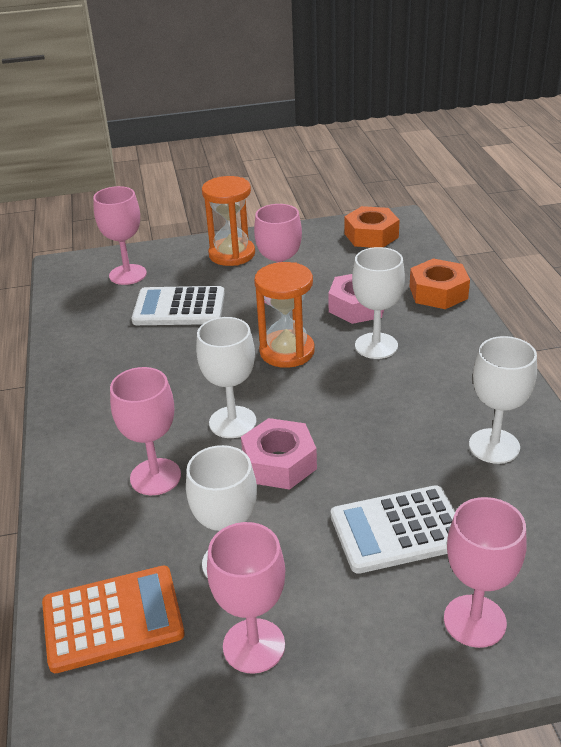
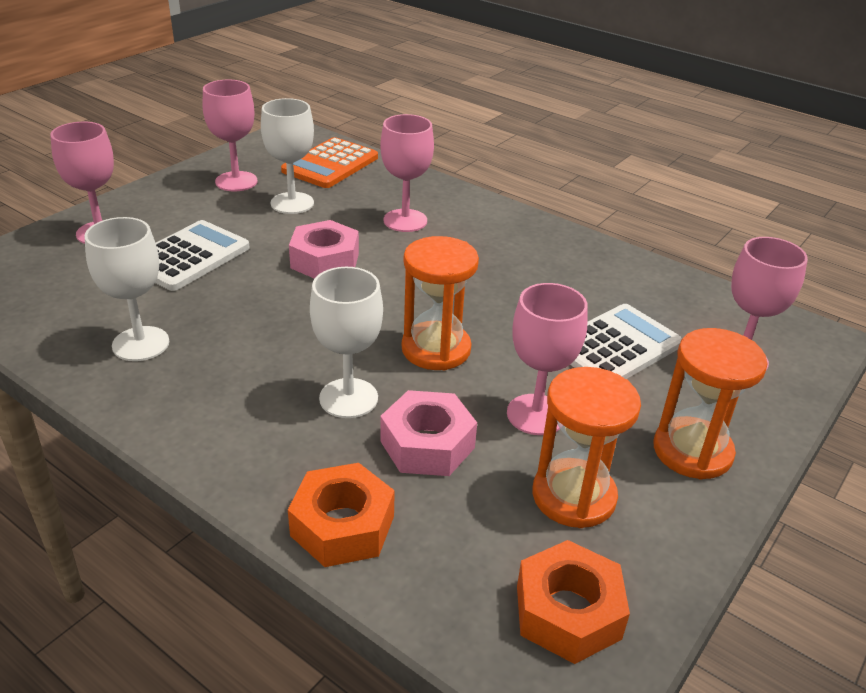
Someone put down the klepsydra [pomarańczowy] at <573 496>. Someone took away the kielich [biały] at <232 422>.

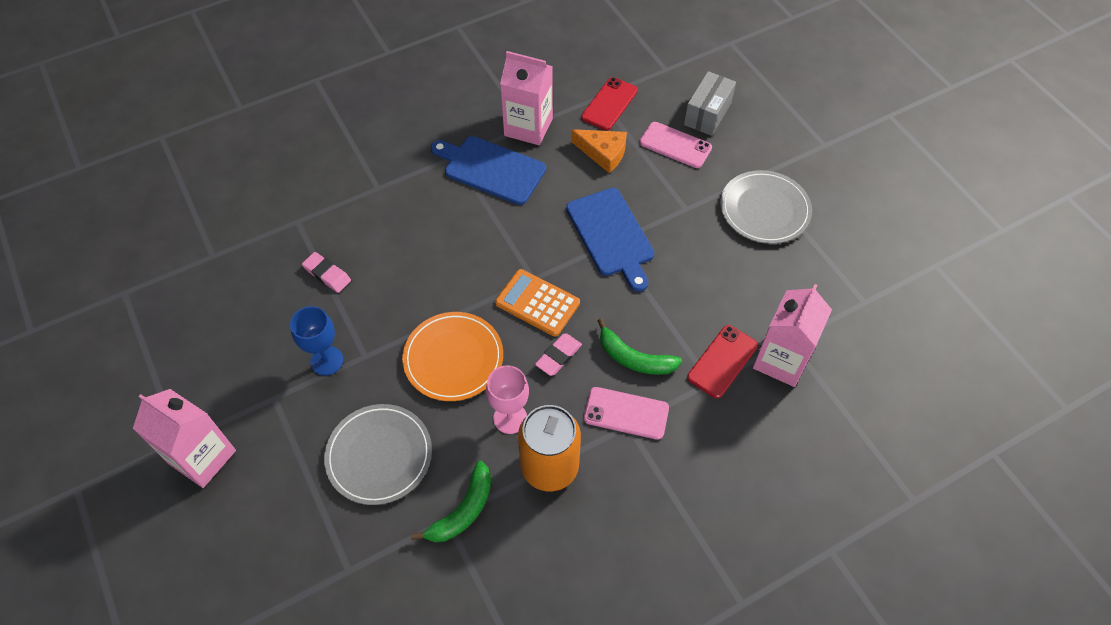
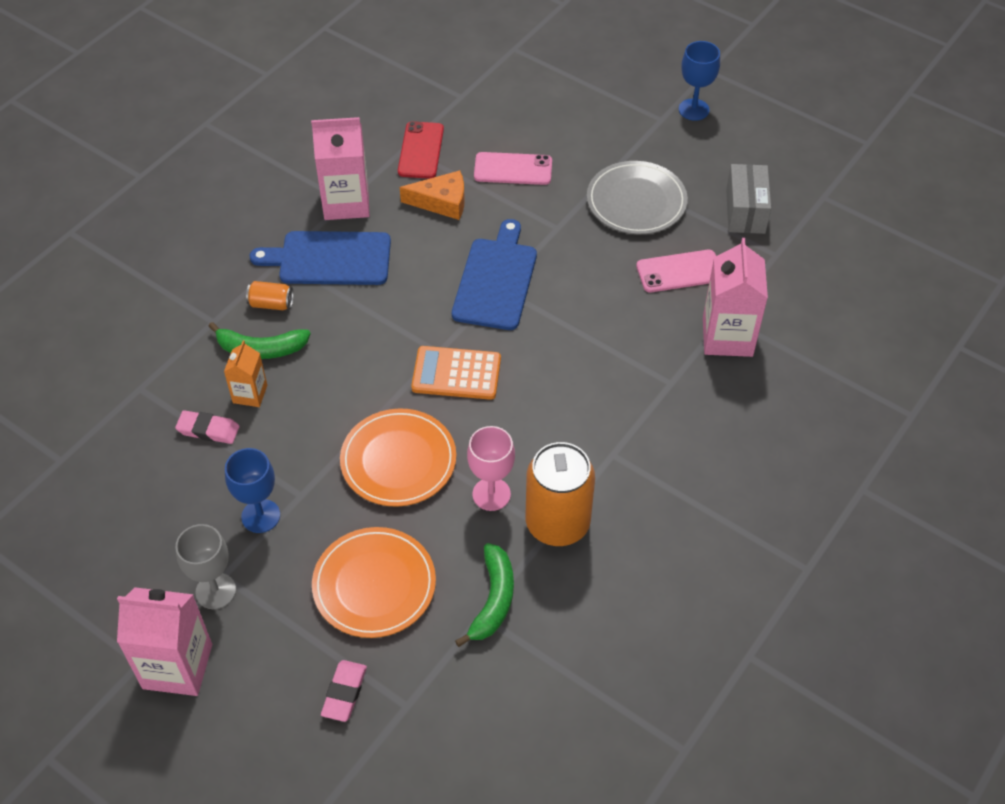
Someone put down the kielich [szary] at <215 591>. Someone carried the banan [zielony] from <634 358> to <261 349>. Someone put down the karton mleka [pomarańczowy] at <250 394>. Someone put down the puszka [pomarańczowy] at <271 304>. Someone repainted the talerz [szary] at <379 455>, which became the talerz [pomarańczowy] at <374 585>. Someone carried the gumka do mazania [różowy] from <558 356> to <344 693>. Someone rotated the deska do krojenia [niebieski] at <611 235> by 120 degrees counterclockwise. Someone carried the telefon [różowy] from <626 413> to <679 271>. Someone put down the kielich [niebieski] at <693 109>. Someone carried the pudełko [szary] from <707 114> to <745 211>. Someone took away the telefon [czerwony] at <722 361>.

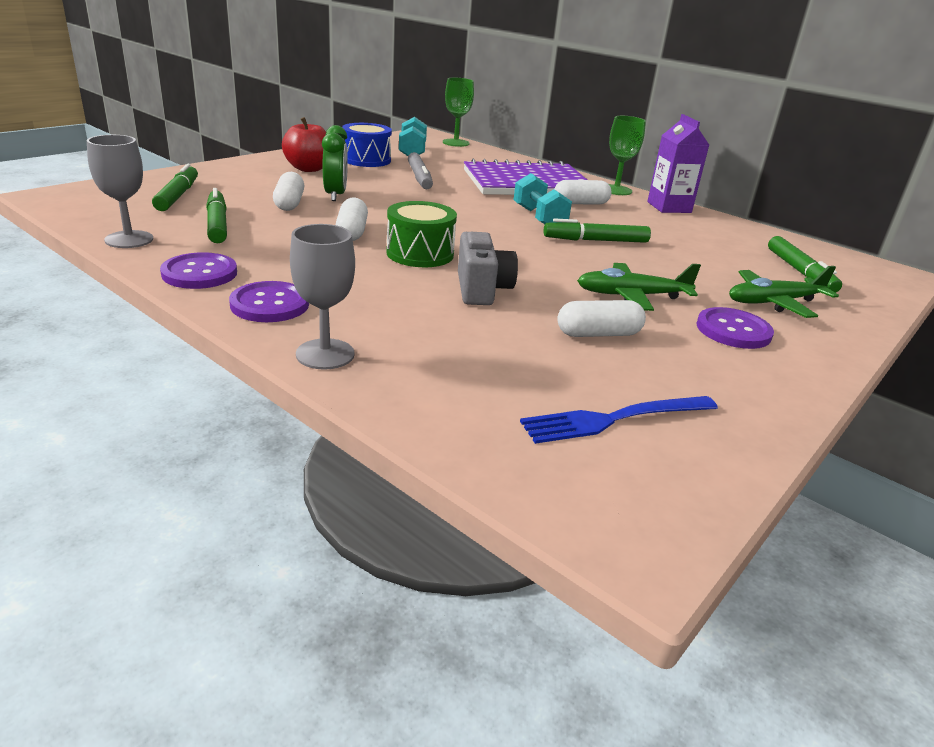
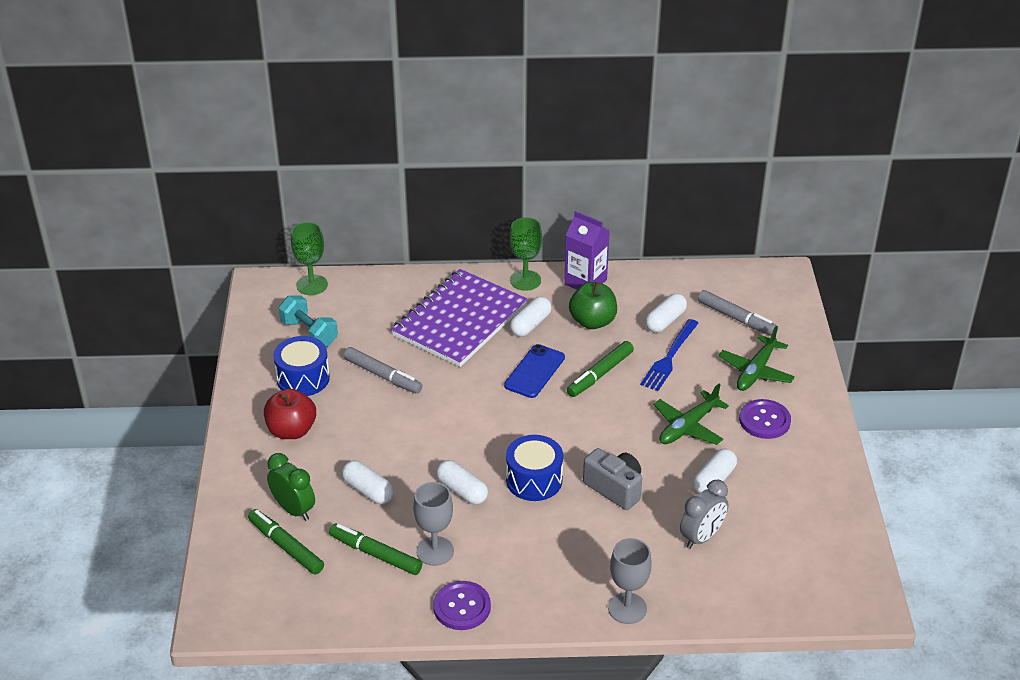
Someone carried the budzik [zielony] from <335 195> to <294 509>. Someone carried the kielich [szary] from <129 239> to <435 551>. Someone swapped the hantel [turkusowy] at <539 218> for the telefon [niebieski] at <534 371>. Someone repainted the bęben [zielony] at <420 254>, which became the bęben [niebieski] at <534 480>. Someone put down the jabłko [zielony] at <592 321>. Someone carried the widelec [niebieski] from <614 419> to <669 357>. Someone put down the kapsułka [biały] at <665 321>. Someone put down the budzik [szary] at <701 537>. Someone repainted the flamaster [zielony] at <799 272>, which became the flamaster [szary] at <736 318>. Someone took away the guzik [fioletowy] at <270 304>.

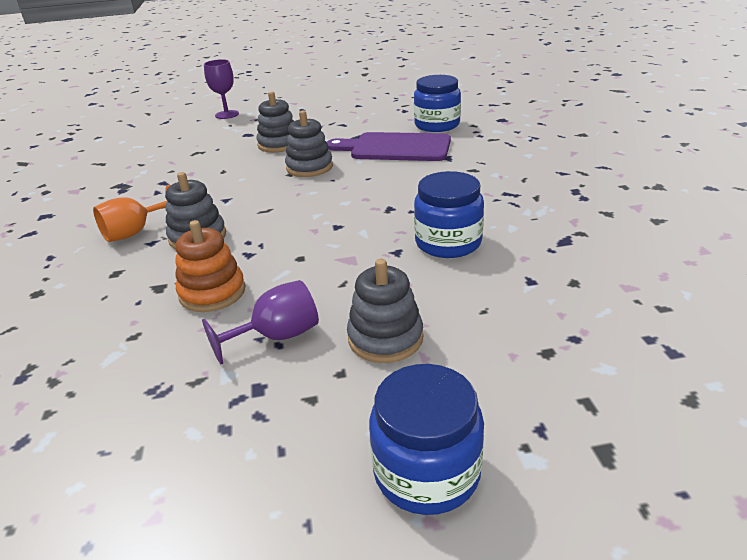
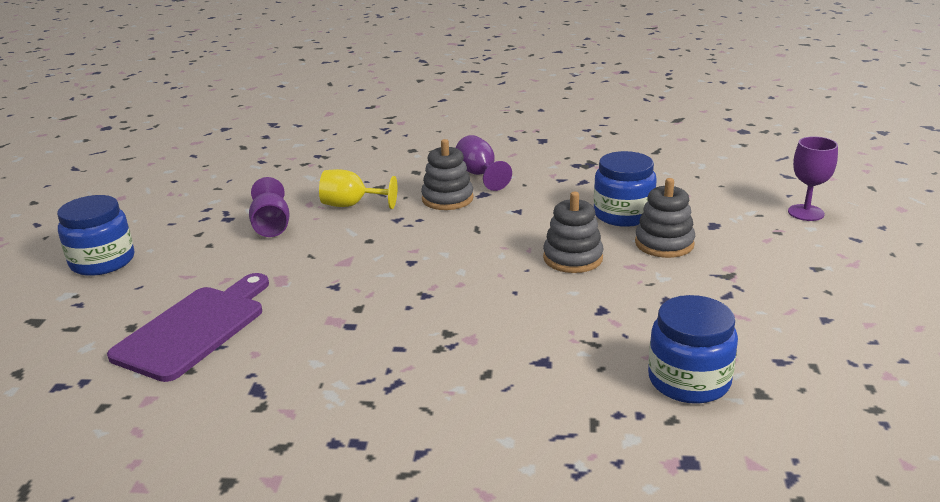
Someone carried the deska do krojenia [fioletowy] from <395 148> to <194 329>. Someone swapped the zabawka nakładanka [pomarańczowy] at <212 292> for the kielich [żółty] at <351 205>. Someone repainted the kielich [pomarańczowy] at <135 232>, which became the kielich [fioletowy] at <479 175>. Someone carried the słoik [niebieski] from <448 242> to <623 214>. Someone took away the zabawka nakładanka [szary] at <385 338>.

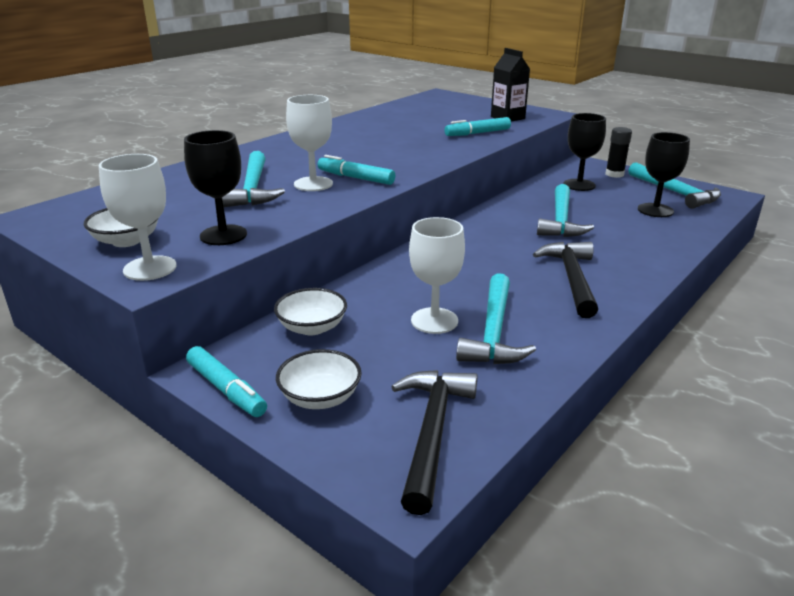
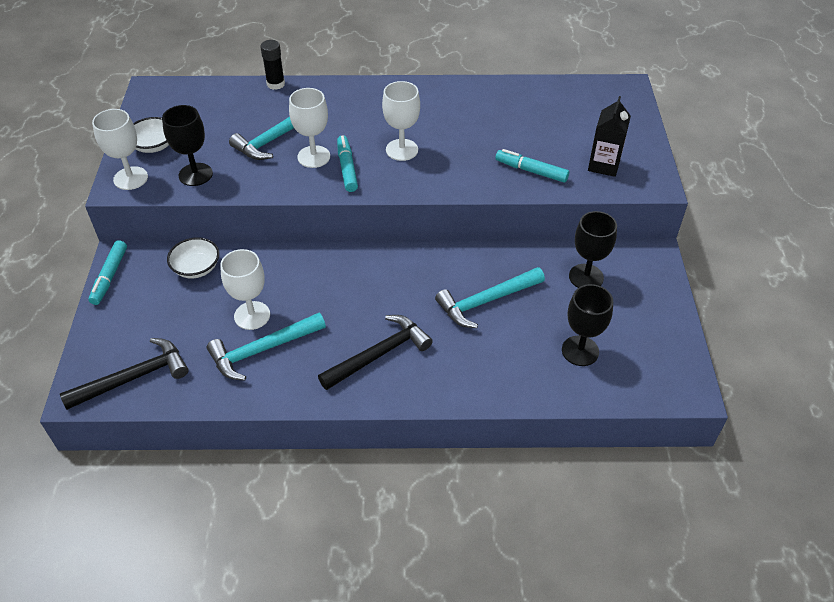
Someone carried the klej w sztyfcie [czarny] from <614 174> to <275 84>. Someone put down the kielich [biały] at <402 150>. Someone took away the miska [biały] at <320 397>. Someone took away the młotek [turkusowy] at <675 193>.

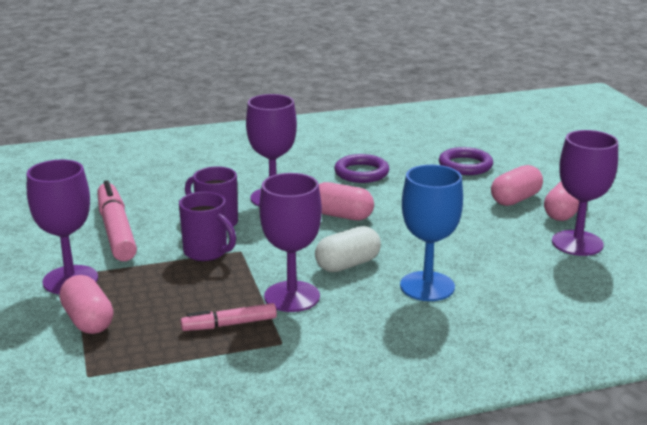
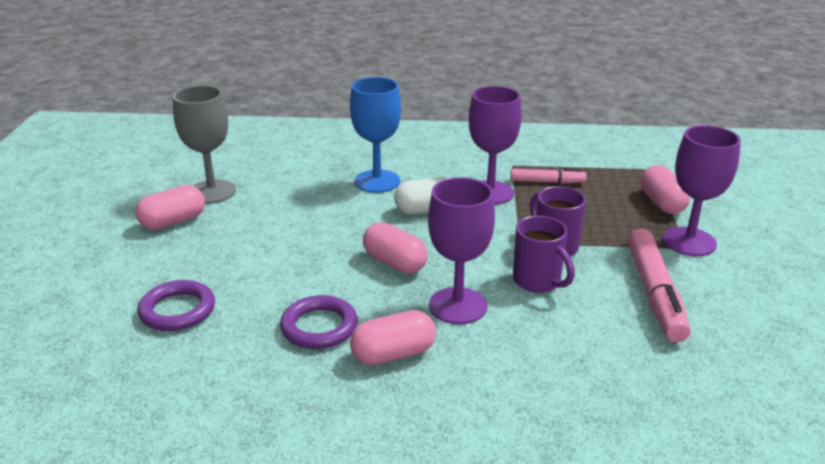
Someone repainted the kielich [fioletowy] at <577 243>, which became the kielich [szary] at <212 192>. Someone carried the kapsułka [różowy] from <515 199> to <393 354>.

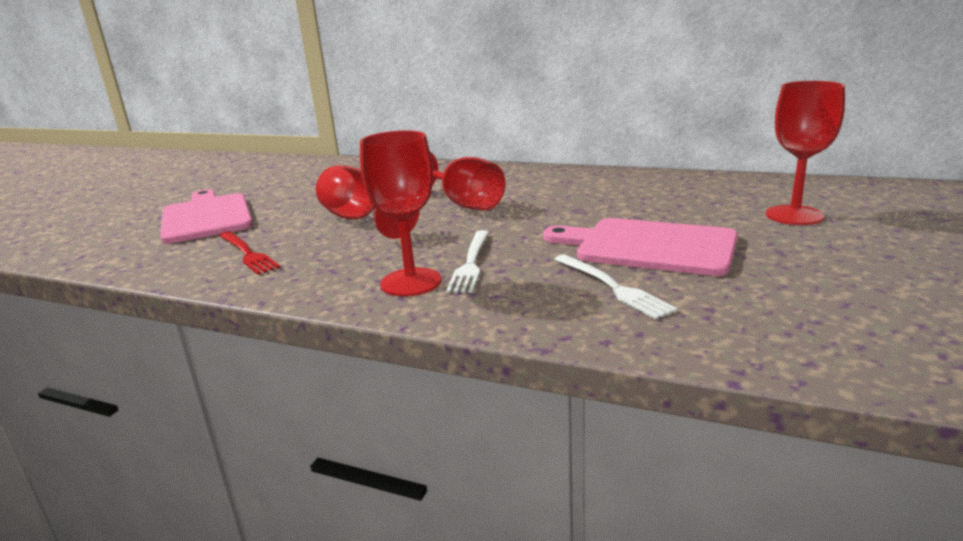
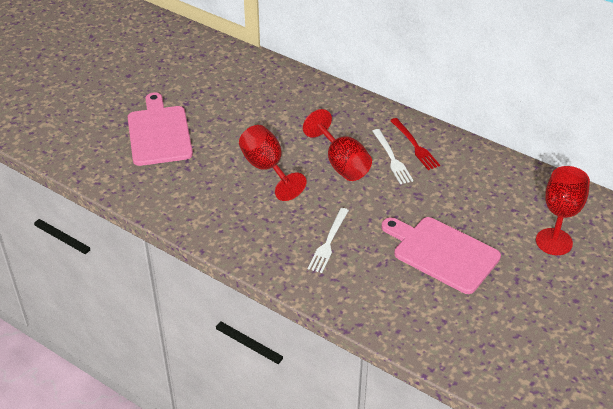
Someone carried the widelec [biały] from <612 287> to <392 158>. Someone carried the widelec [czerwony] from <247 253> to <414 145>. Someone took away the kielich [czerwony] at <411 282>.

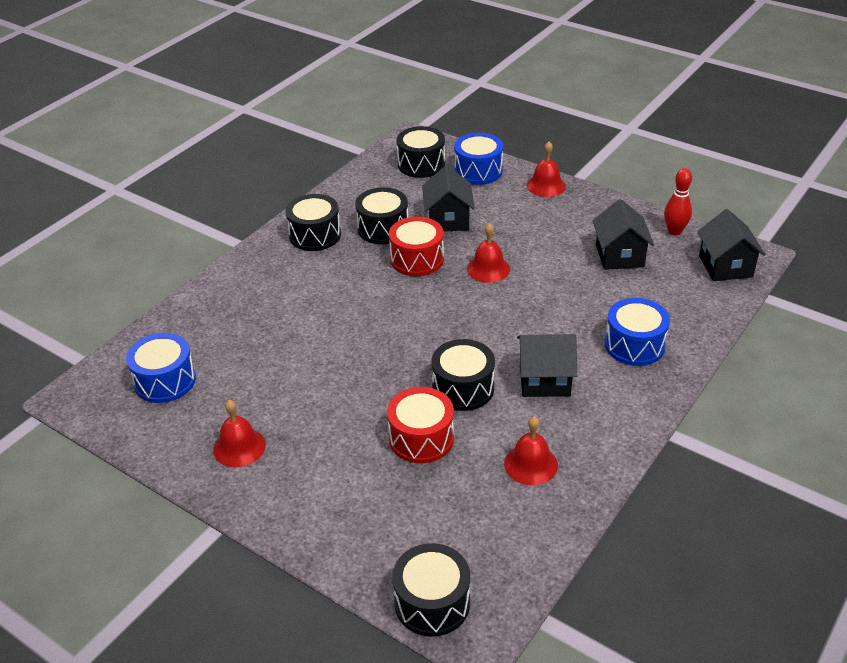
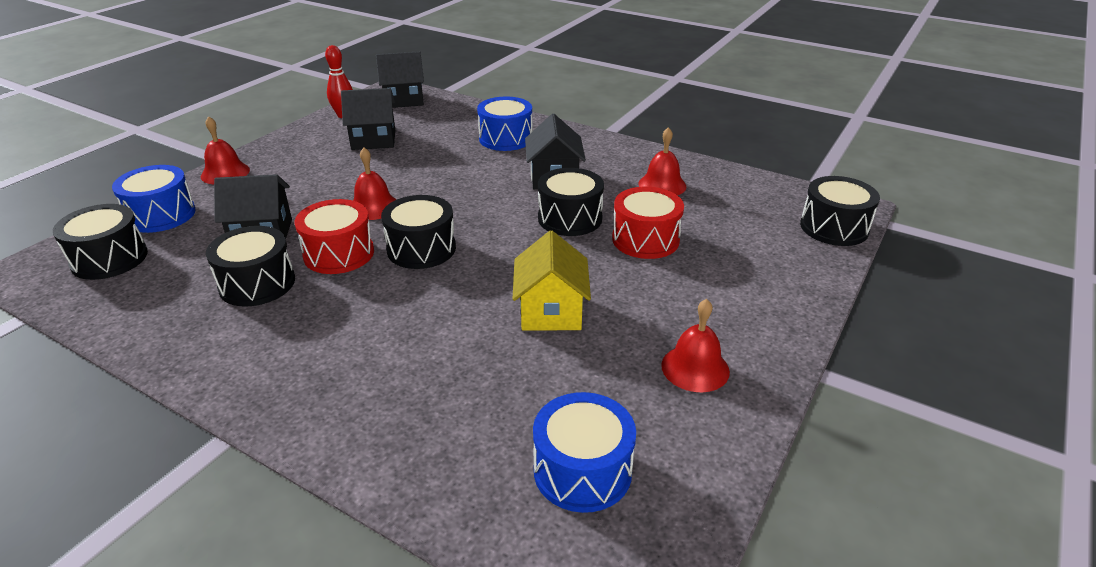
Someone carried the bęben [czarny] from <315 235> to <421 249>. Someone put down the domek [żółty] at <551 311>.

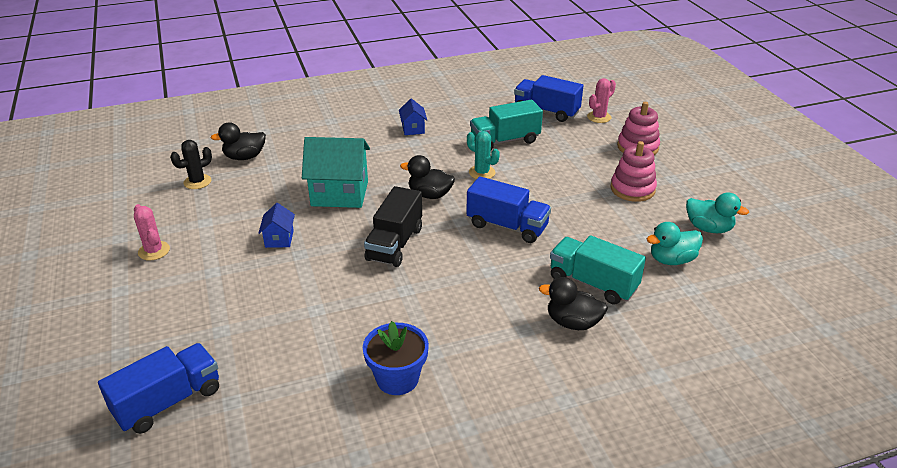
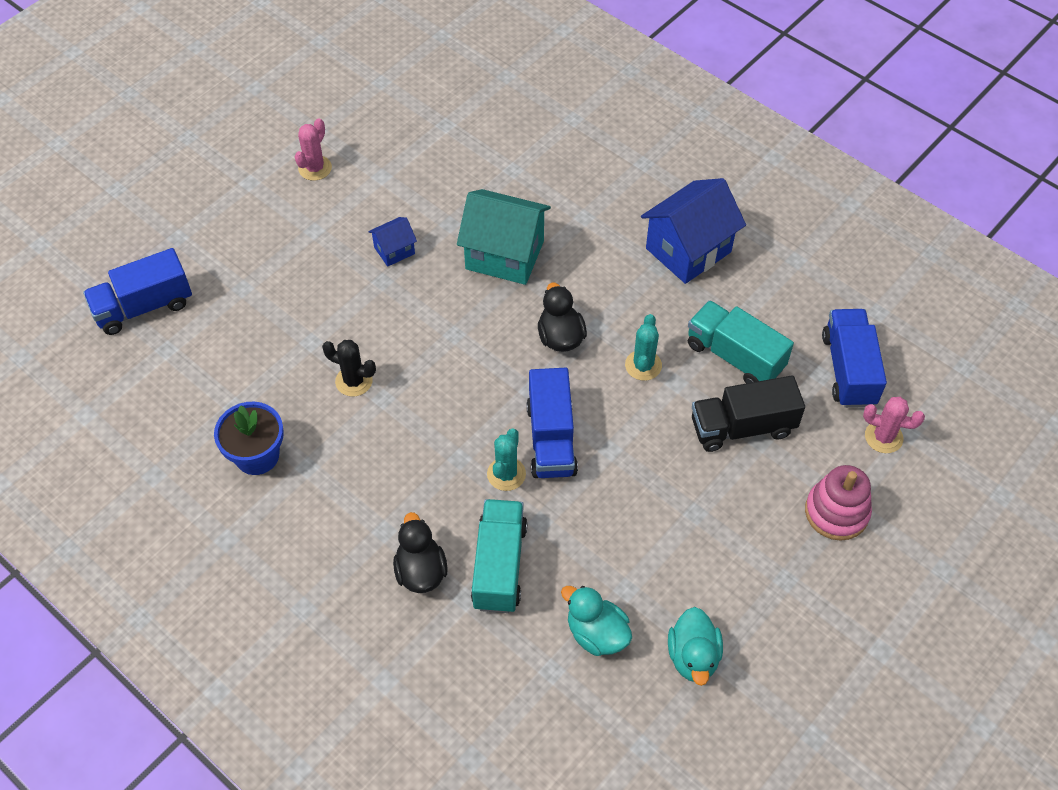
Someone rotated the ciężarówka [niebieski] at <168 402> by 135 degrees clockwise. Someone carried the kaktus [czarny] from <197 182> to <354 381>. Someone rotated the domek [turkusowy] at <340 193> by 45 degrees counterclockwise. Someone put down the kaktus [turkusowy] at <506 474>. Someone scaled the domek [niebieski] at <413 129> by 2.03. Someone carried the ciężarówka [czarny] from <395 244> to <742 427>. Someone took away the kaczka [czarny] at <244 157>. Someone took away the zabawka nakładanka [różowy] at <632 189>.

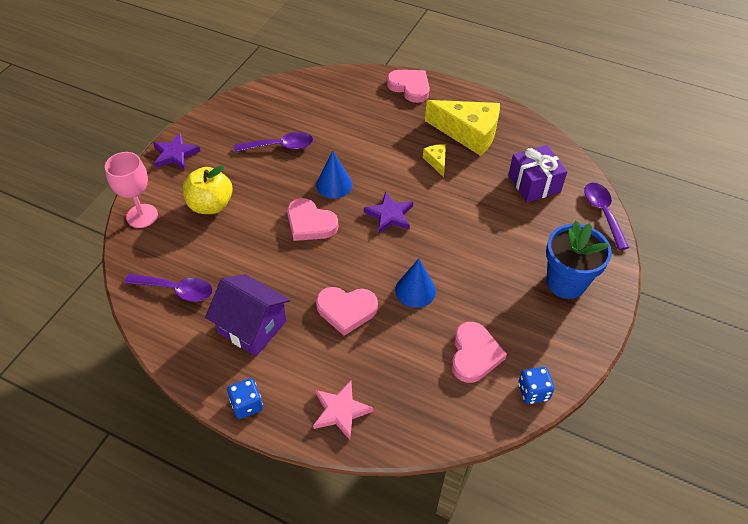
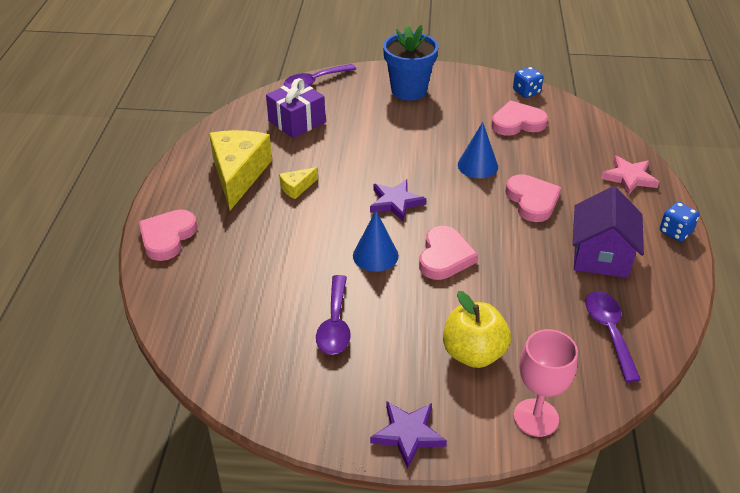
Someone rotated the łyżka [fioletowy] at <280 146> by 150 degrees counterclockwise.

